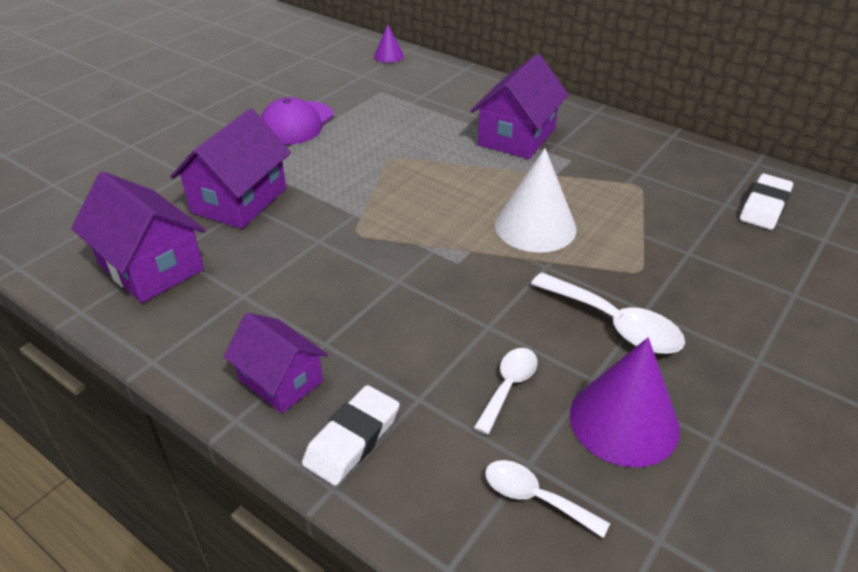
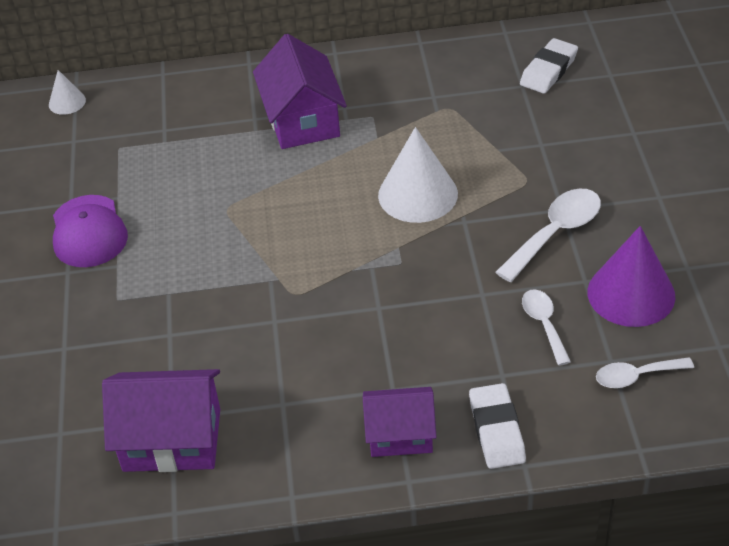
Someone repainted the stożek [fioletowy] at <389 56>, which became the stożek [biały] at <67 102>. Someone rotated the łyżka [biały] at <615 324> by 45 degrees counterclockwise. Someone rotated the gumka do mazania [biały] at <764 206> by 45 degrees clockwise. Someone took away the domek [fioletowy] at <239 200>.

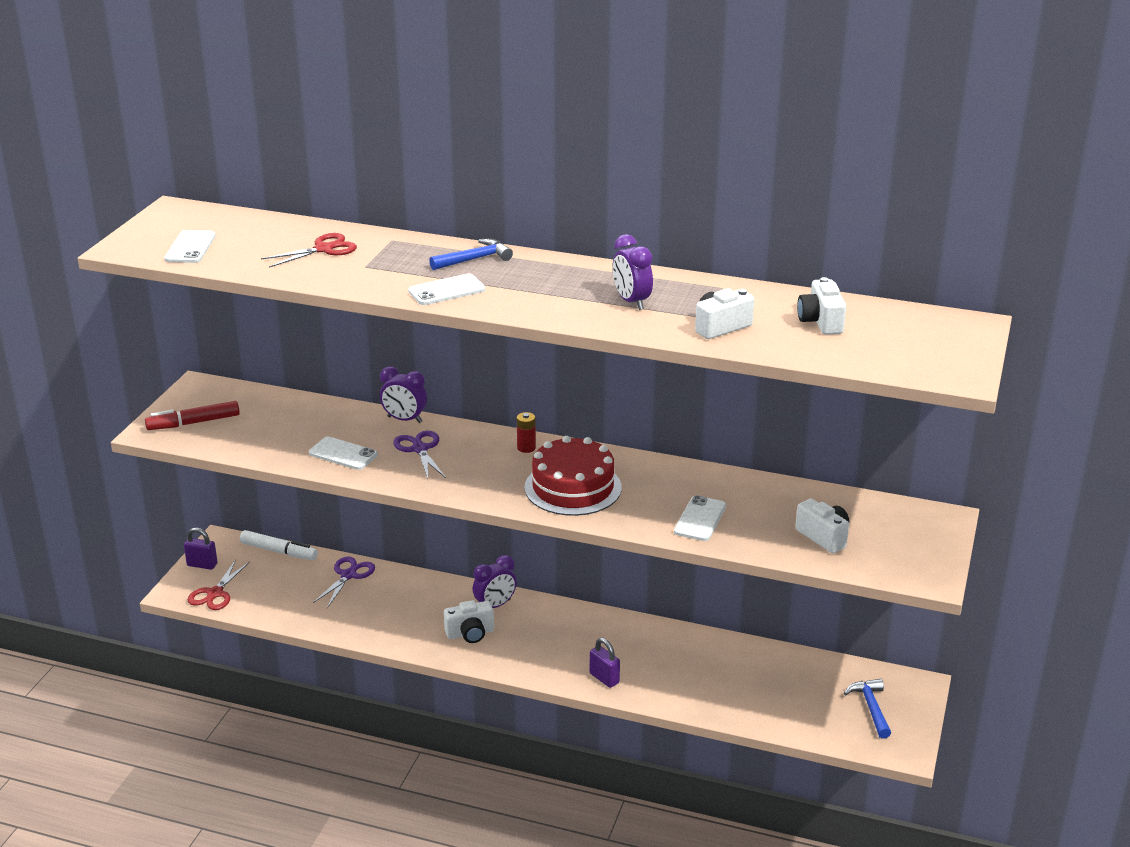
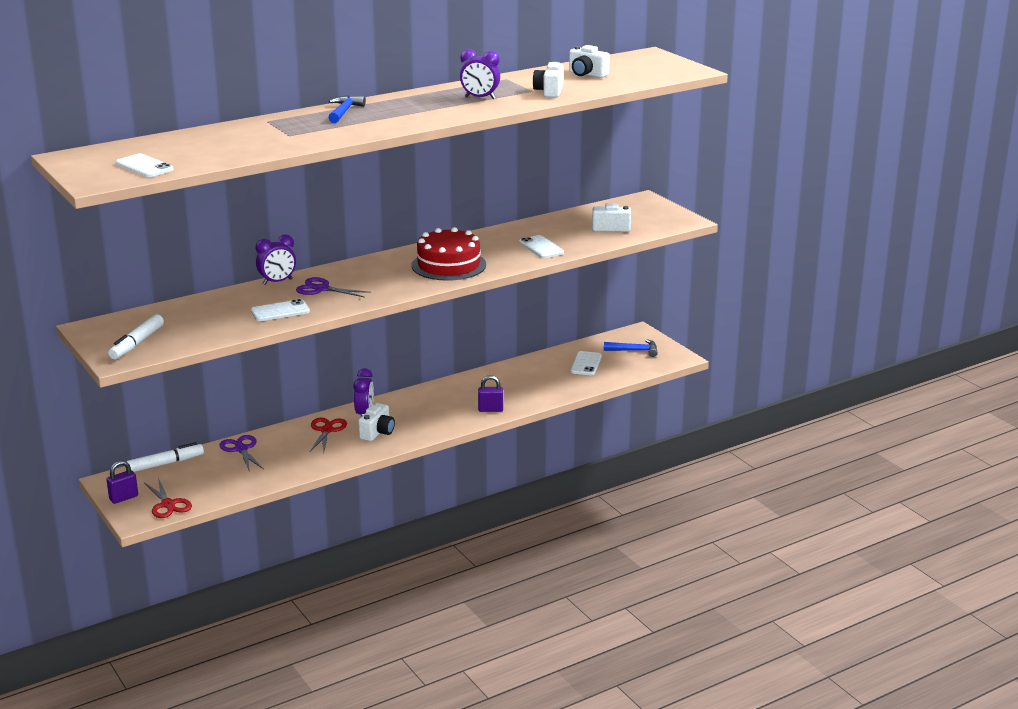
Someone repainted the flamaster [czerwony] at <193 423>, which became the flamaster [biały] at <137 343>. Someone carried the nożyczki [czerwony] from <324 249> to <326 430>. Someone carried the telefon [biały] from <446 290> to <586 364>. Someone rotated the młotek [niebieski] at <871 707> by 150 degrees clockwise. Someone took away the bateria [czerwony] at <526 448>.

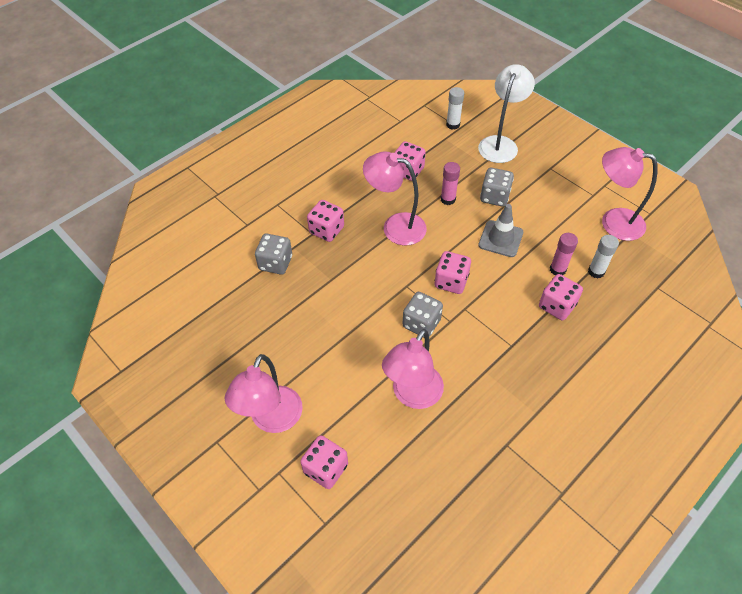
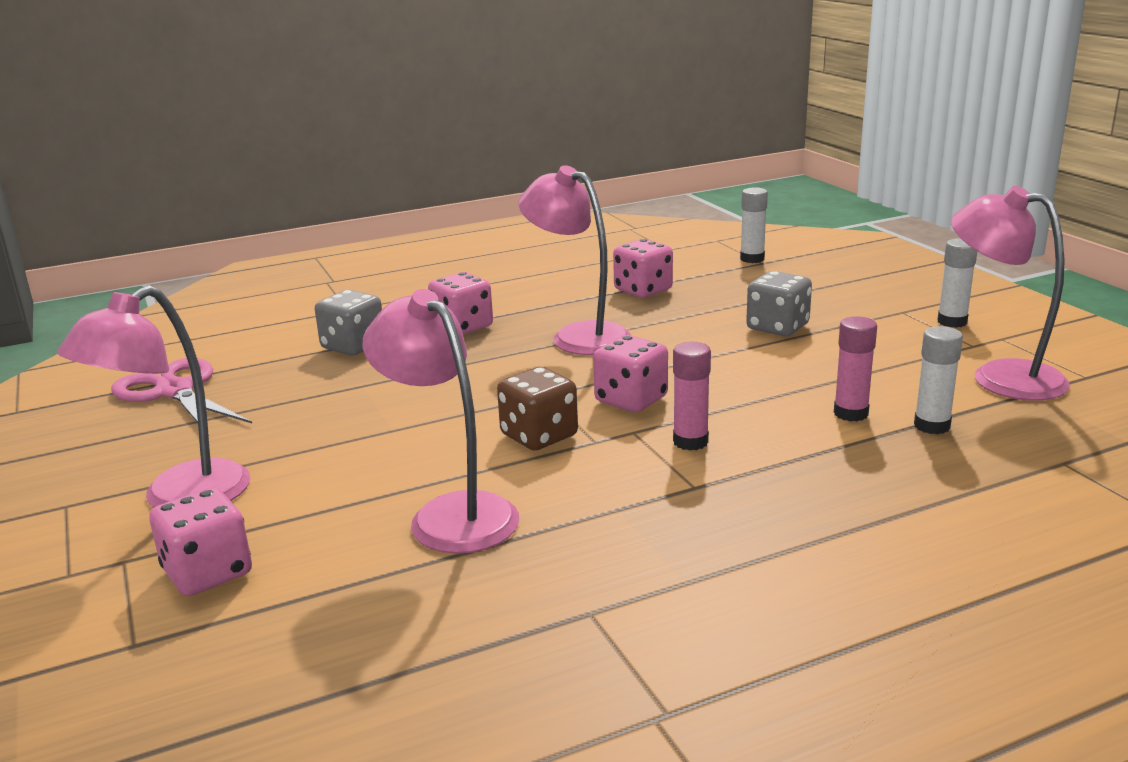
Someone put down the nożyczki [różowy] at <175 391>. Someone rotated the lampka [różowy] at <412 395> by 90 degrees clockwise. Someone repainted the kostka do gry [szary] at <421 323>, which became the kostka do gry [brązowy] at <539 436>. Someone carried the klej w sztyfcie [różowy] from <448 199> to <690 442>. Someone put down the klej w sztyfcie [biały] at <952 322>. Someone took away the lampka [biały] at <500 143>. Someone took away the pachołek [szary] at <500 239>. Someone took away the kostka do gry [różowy] at <556 306>.

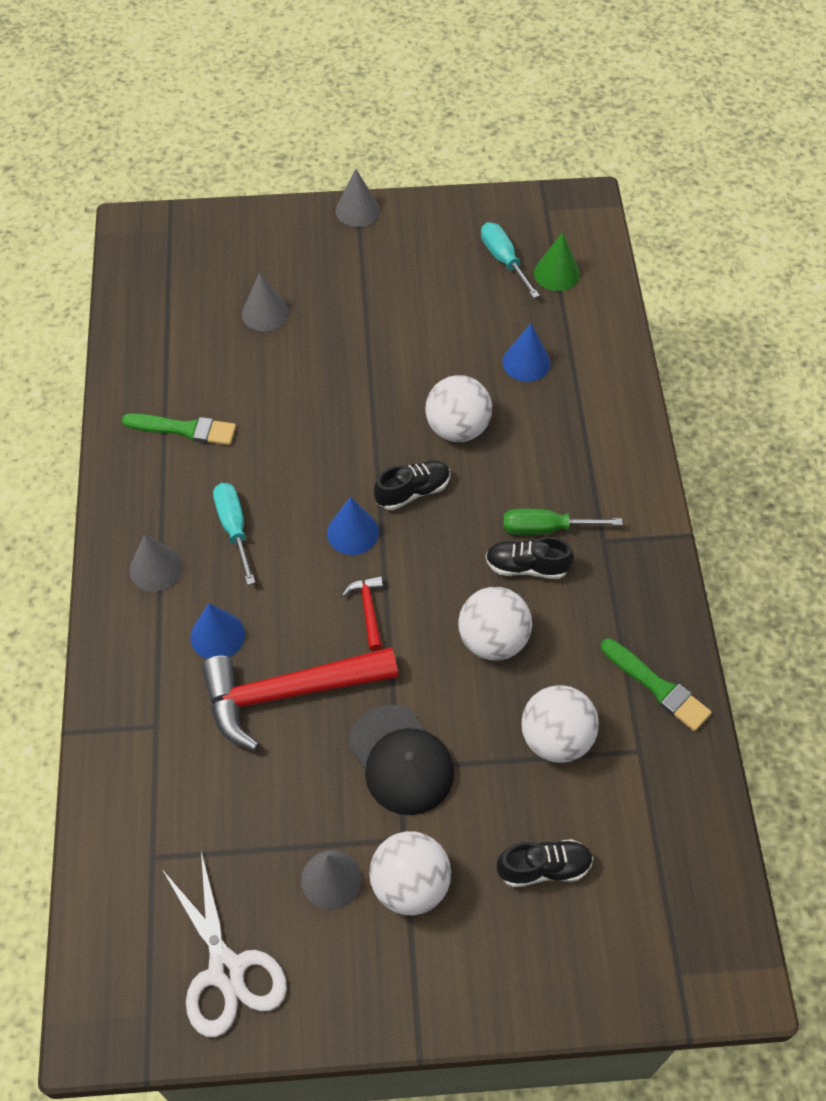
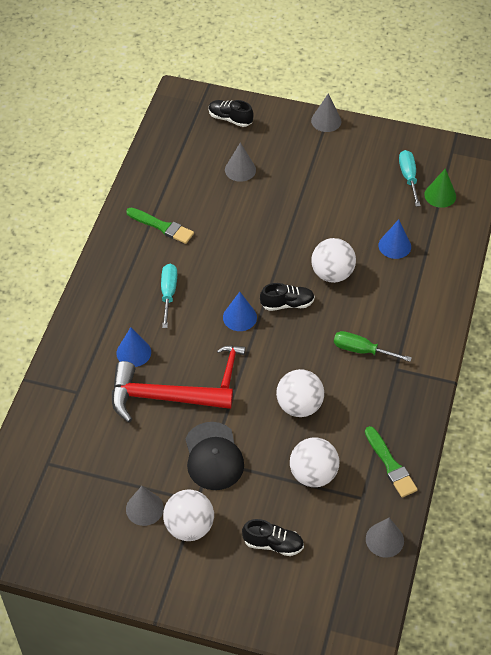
Someone carried the but [czarny] from <527 567> to <230 119>. Someone carried the stożek [szary] from <156 568> to <384 539>. Someone took away the nożyczki [biały] at <226 970>.

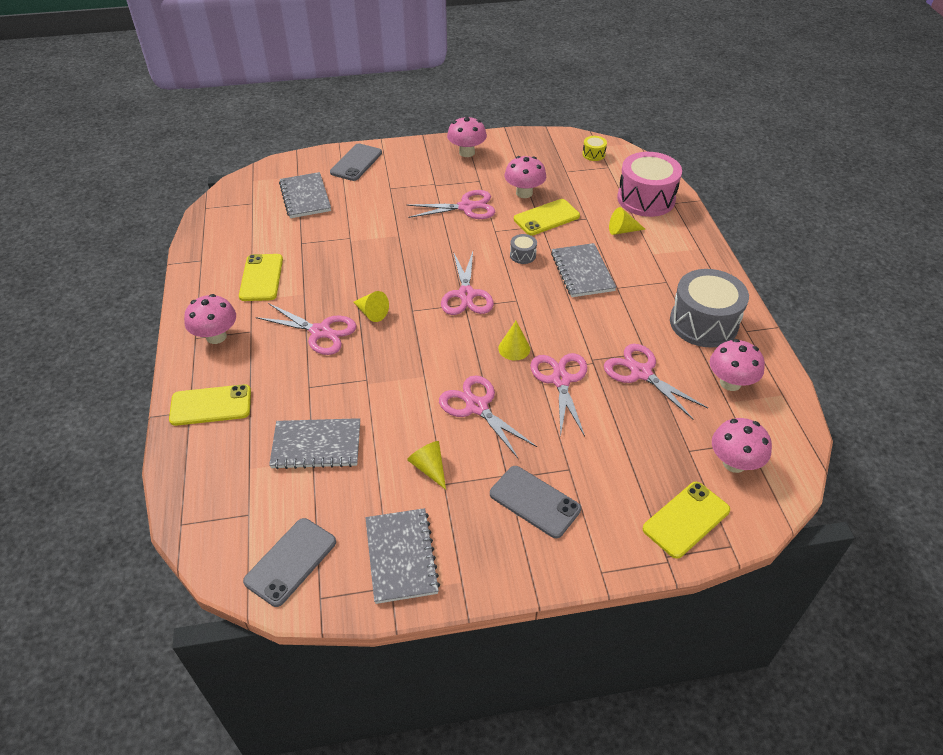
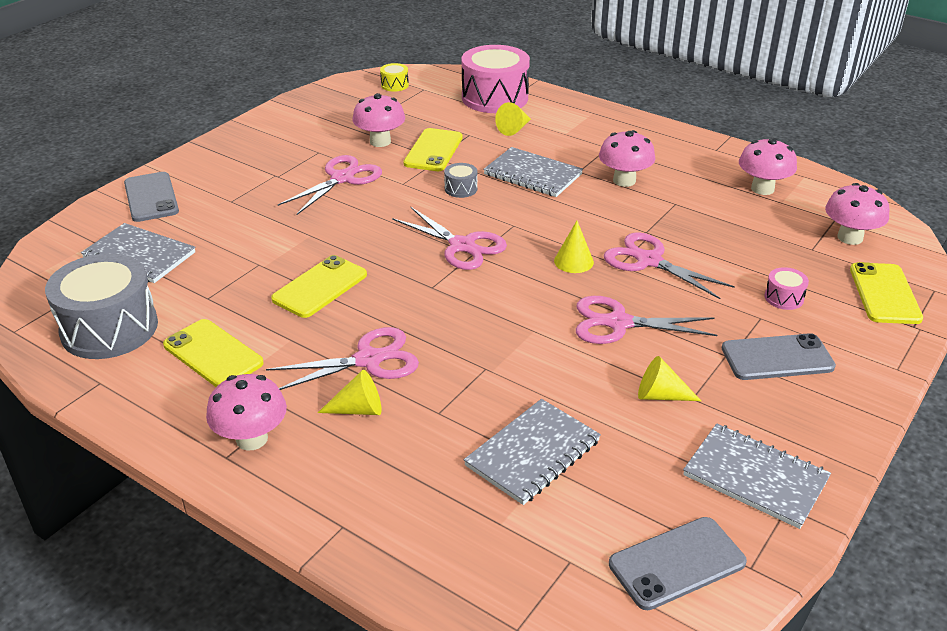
Someone carried the bęben [szary] from <703 323> to <109 328>. Someone carried the telefon [żółty] from <211 405> to <320 287>. Someone carried the stożek [żółty] from <371 313> to <358 409>. Someone carried the grzyb [różowy] from <467 152> to <624 180>. Someone rotated the telefon [szary] at <290 561> by 75 degrees clockwise. Someone put down the bęben [różowy] at <784 298>. Someone took away the nożyczki [różowy] at <641 373>.

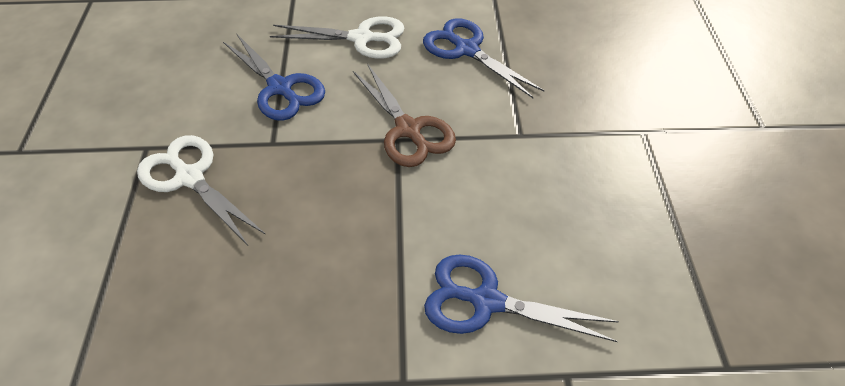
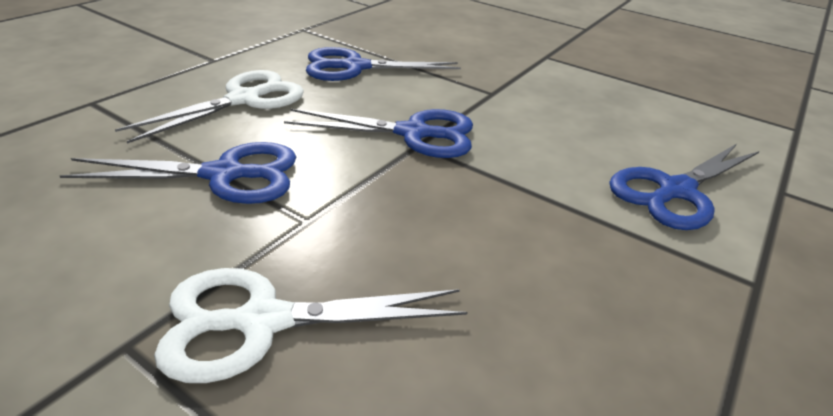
Someone repainted the nożyczki [brązowy] at <408 130>, which became the nożyczki [niebieski] at <413 133>.

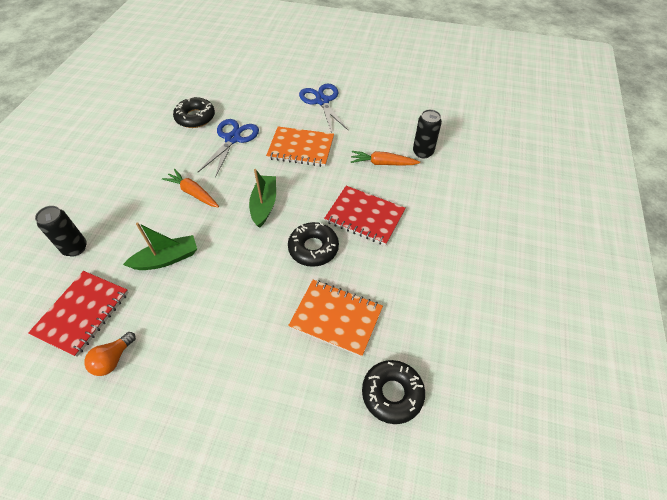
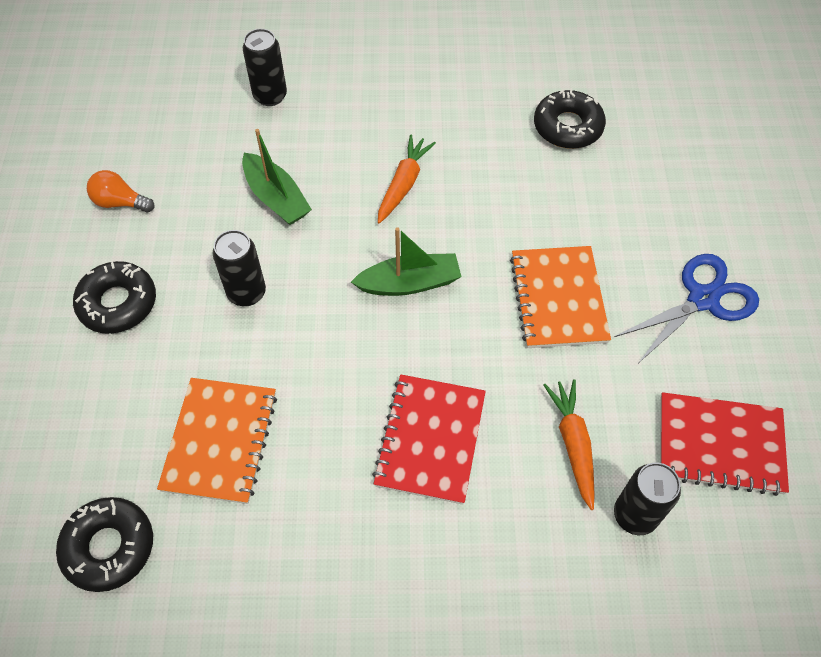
Someone carried the donut [czarny] from <313 248> to <118 303>. Someone put down the puszka [czarny] at <246 293>. Someone carried the zeszyt [czerwony] from <82 313> to <720 445>. Someone took away the nożyczki [niebieski] at <233 139>.

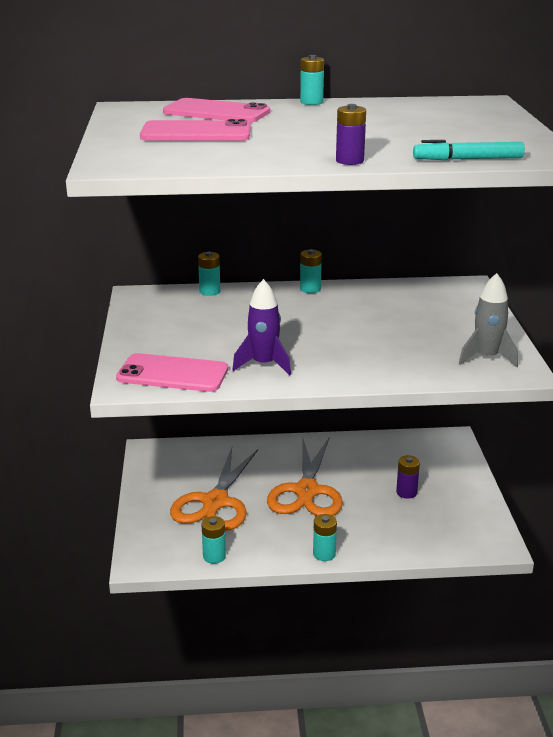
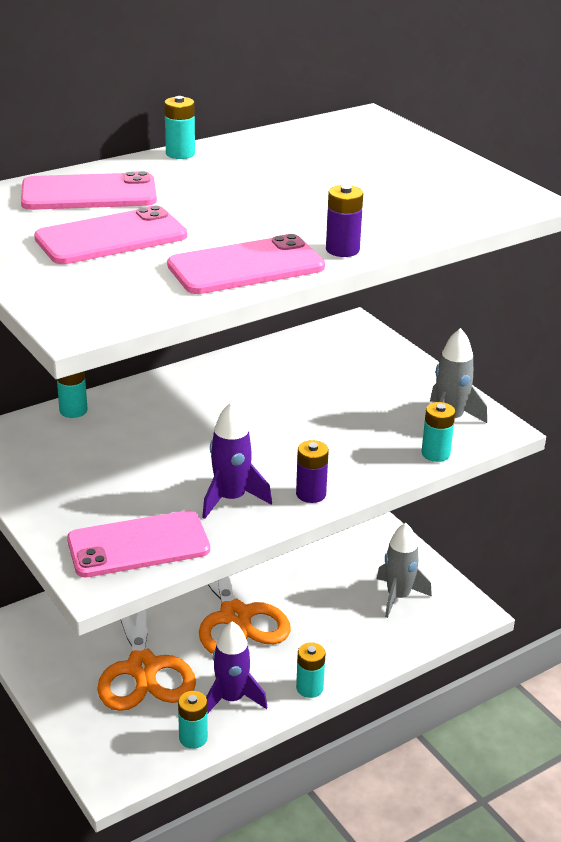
Someone put down the telefon [różowy] at <246 266>. Someone put down the rakieta [fioletowy] at <232 699>. Someone carried the bateria [fioletowy] from <406 492> to <311 494>. Someone put down the rakieta [szary] at <398 596>. Someone carried the bateria [turkusowy] from <310 289> to <435 454>. Someone took away the flamaster [turkusowy] at <468 159>.

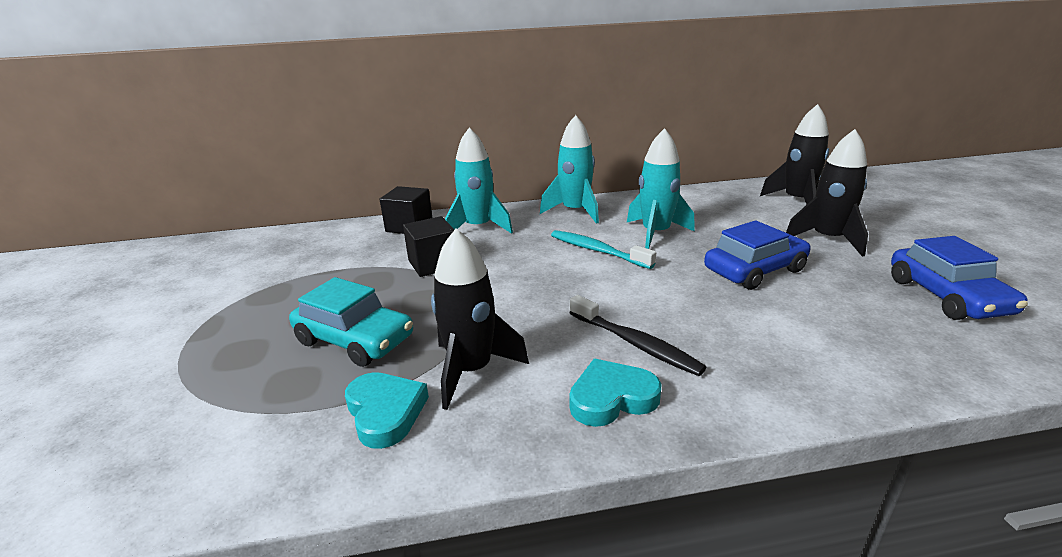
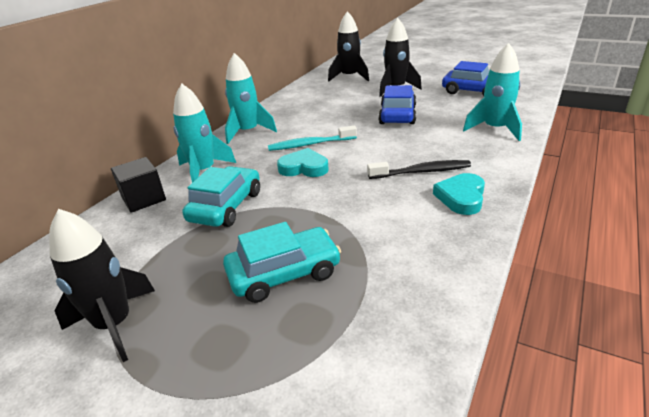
Someone carried the rakieta [czarny] from <471 370> to <114 324>. Someone swapped the sześcian [czarny] at <433 264> for the samochód [turkusowy] at <226 206>. Someone carried the serce [turkusowy] from <385 412> to <304 168>. Someone carried the rakieta [turkusowy] from <655 234> to <495 129>.

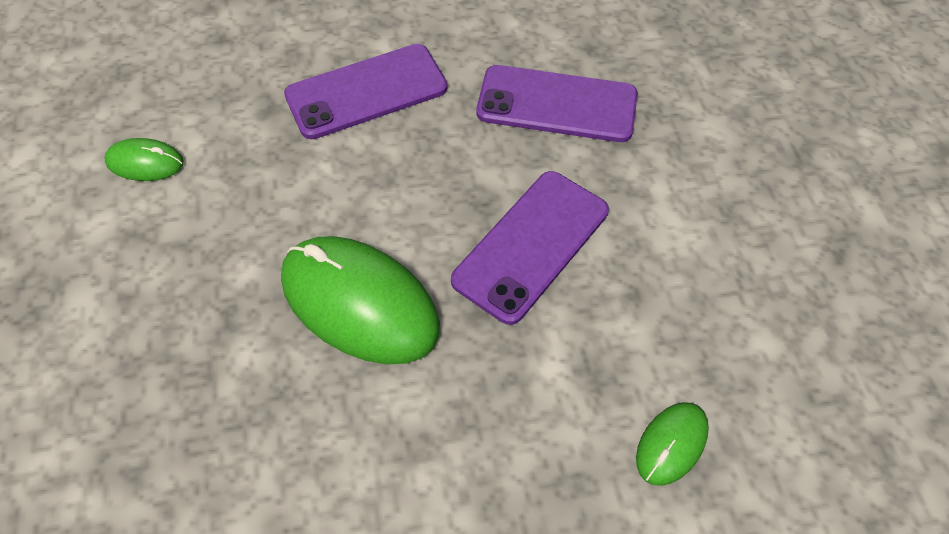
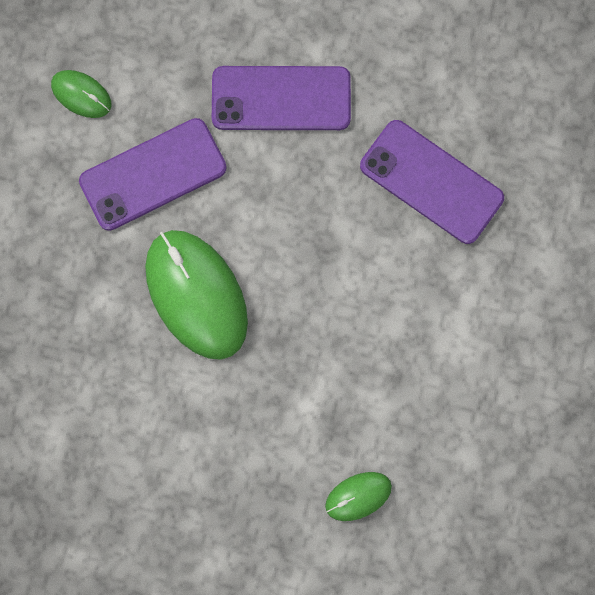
Someone carried the telefon [fioletowy] from <531 245> to <153 174>.

